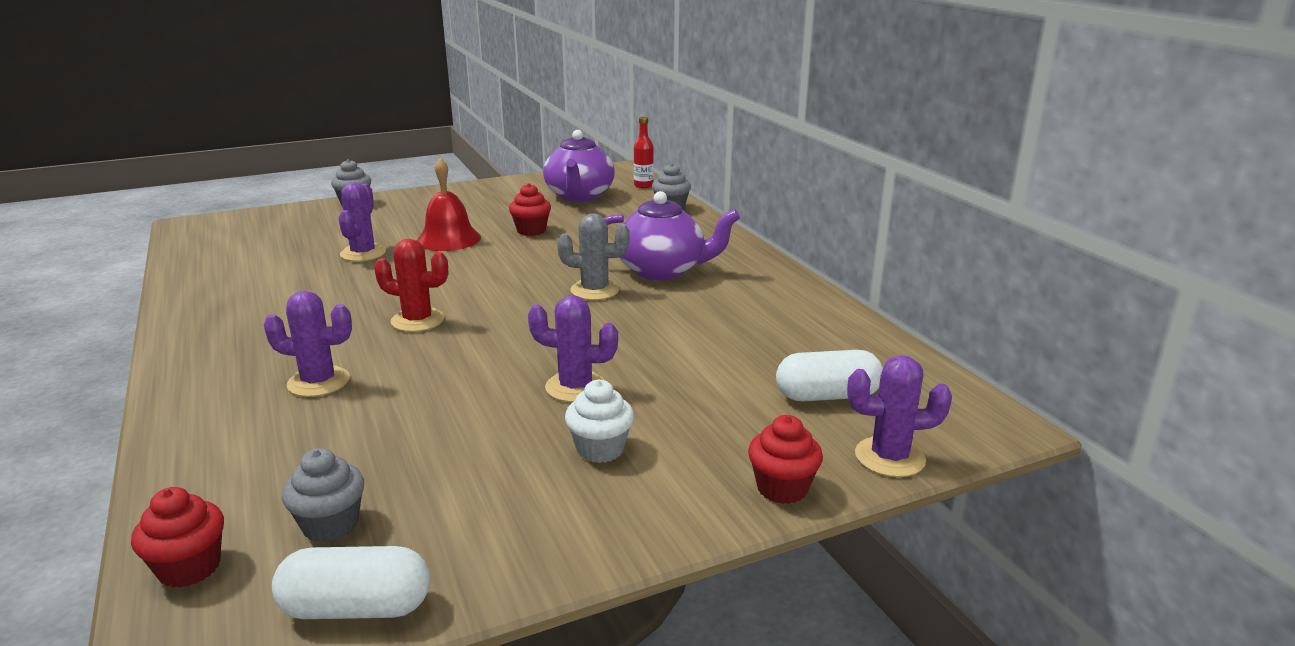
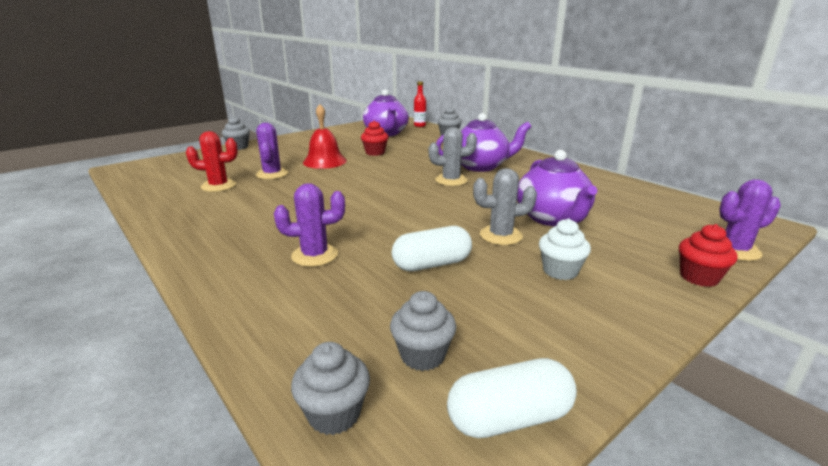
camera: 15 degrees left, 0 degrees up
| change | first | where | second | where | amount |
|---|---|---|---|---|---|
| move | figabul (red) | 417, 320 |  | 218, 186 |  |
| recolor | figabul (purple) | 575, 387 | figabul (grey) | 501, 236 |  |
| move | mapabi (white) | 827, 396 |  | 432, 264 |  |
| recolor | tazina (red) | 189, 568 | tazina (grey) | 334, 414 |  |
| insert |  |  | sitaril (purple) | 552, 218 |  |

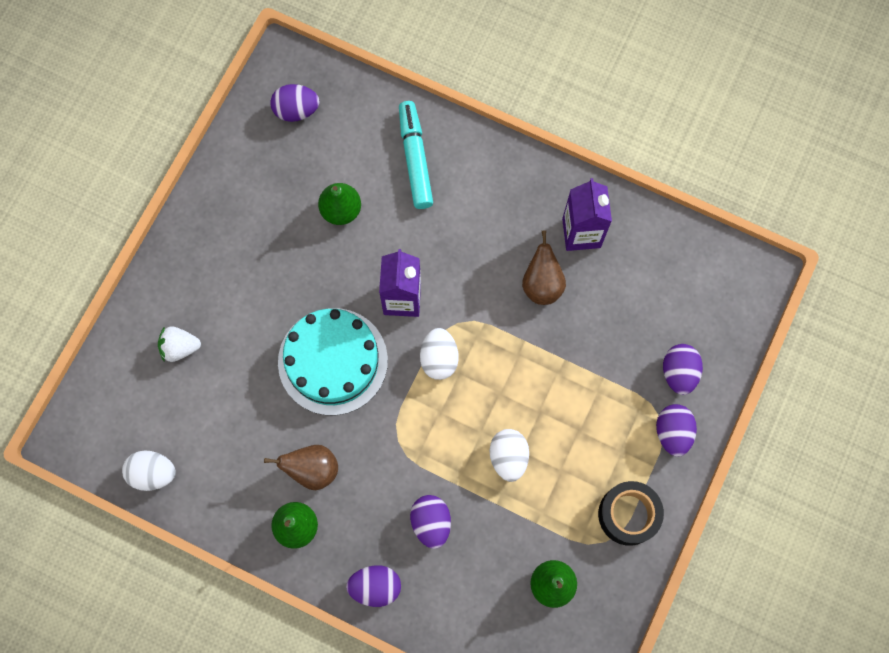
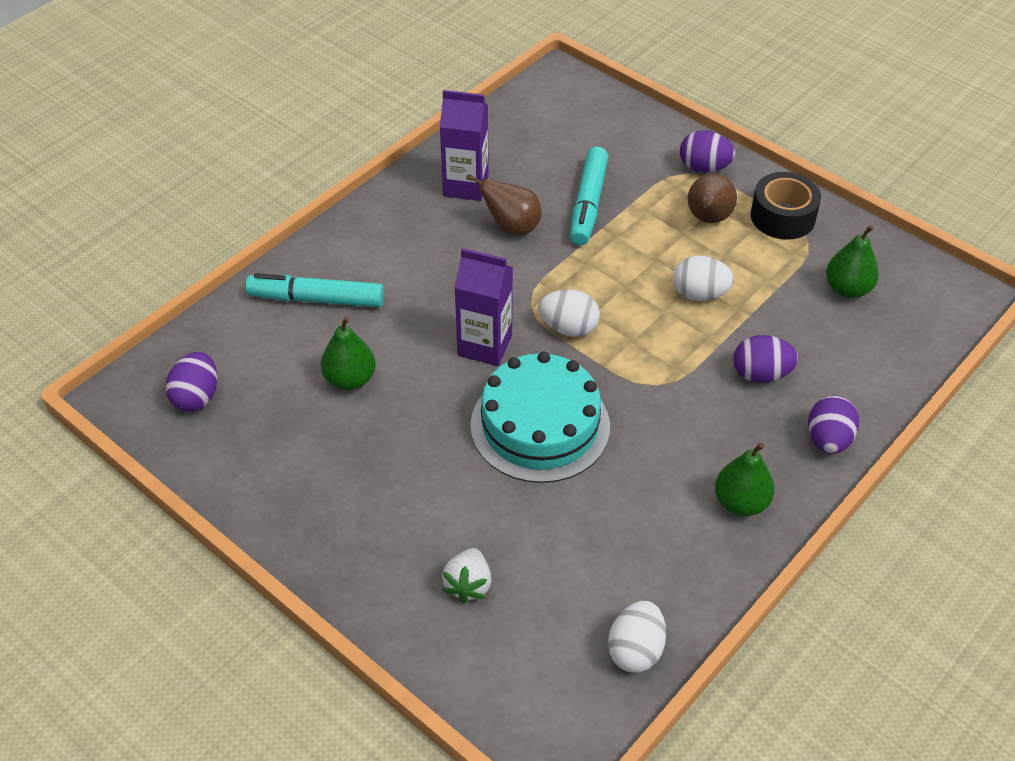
camera: 75 degrees left, 25 degrees down
| change | first | where | second | where | amount |
|---|---|---|---|---|---|
| delete | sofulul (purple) | 678, 373 |  |  |  |
| move | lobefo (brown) | 312, 470 |  | 708, 219 |  |
| insert |  |  | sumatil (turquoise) | 588, 203 |  |

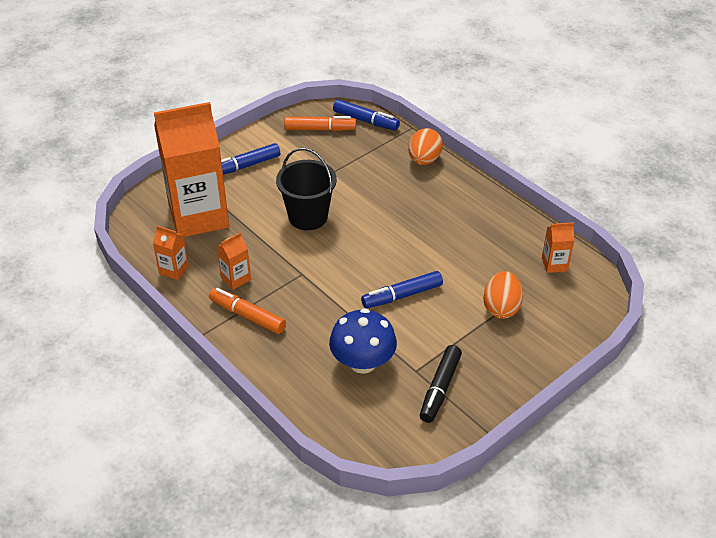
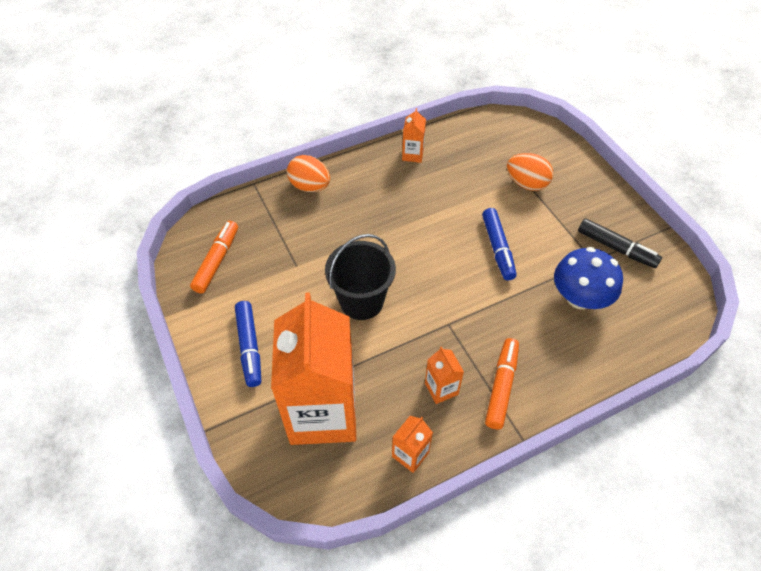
camera: 75 degrees left, 10 degrees up
| change | first | where | second | where | amount |
|---|---|---|---|---|---|
| delete | sumatil (blue) | 365, 120 |  |  |  |
| move | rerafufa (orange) | 554, 264 |  | 412, 155 |  |
| rotate | sumatil (orange) | 247, 316 |  | 501, 386 | 150 degrees clockwise |

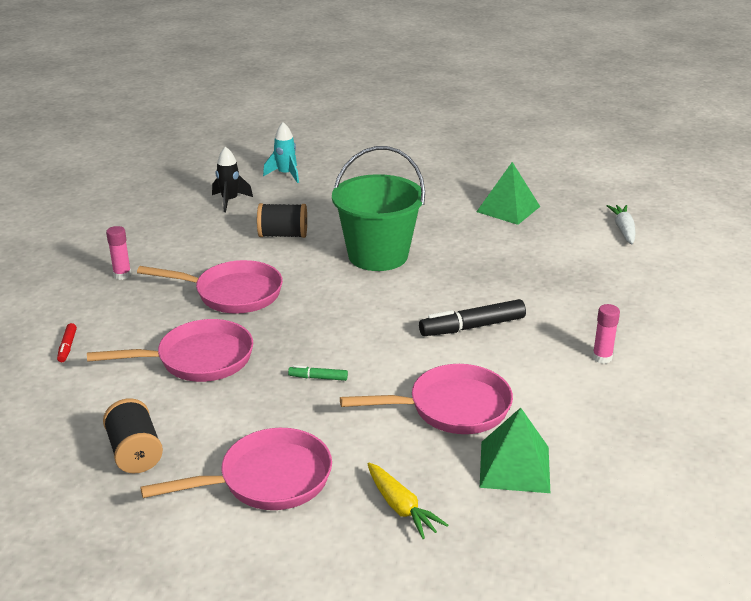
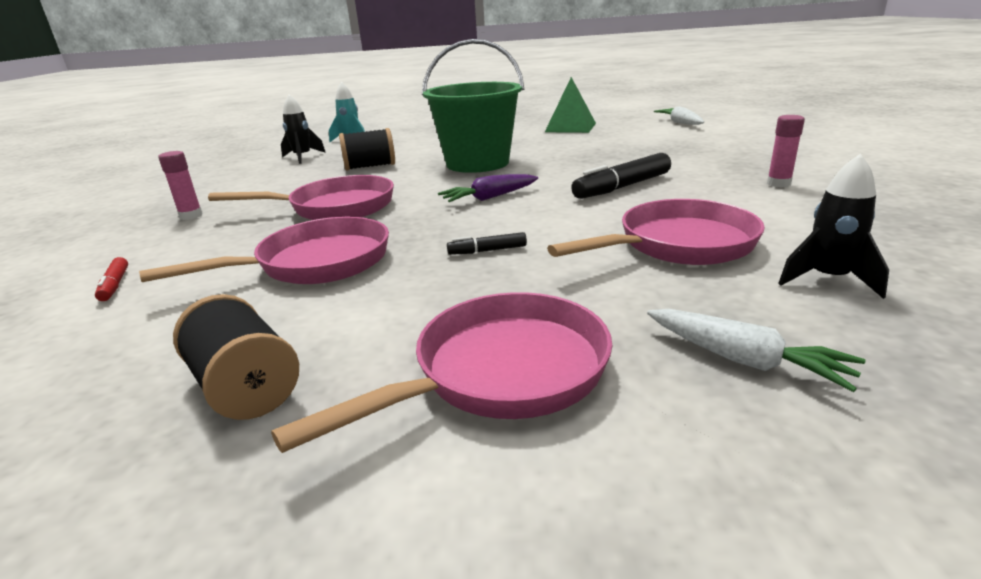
camera: 15 degrees left, 5 degrees down
| change | first | where | second | where | amount |
|---|---|---|---|---|---|
| recolor | sumatil (green) | 318, 378 | sumatil (black) | 487, 251 |  |
| replace | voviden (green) | 514, 466 | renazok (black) | 828, 279 |  |
| recolor | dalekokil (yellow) | 401, 507 | dalekokil (white) | 744, 360 |  |
| insert |  |  | dalekokil (purple) | 489, 198 |  |

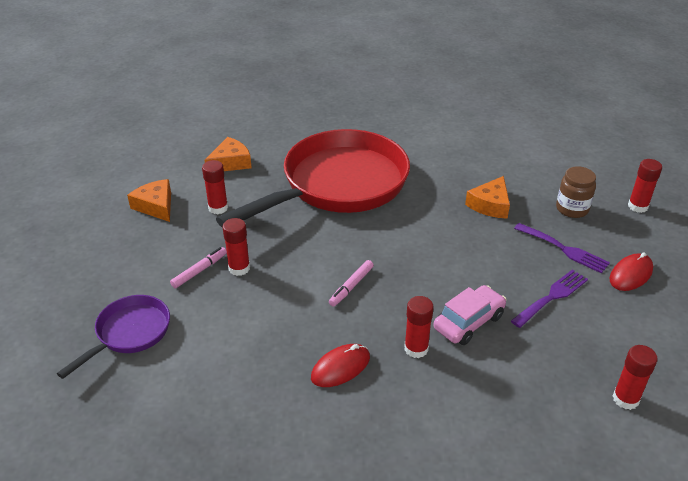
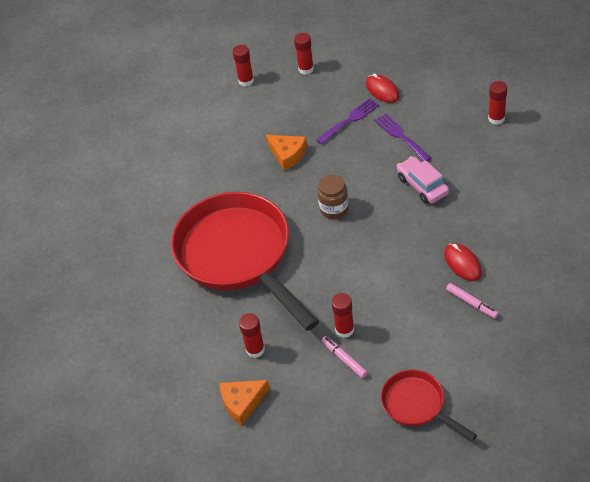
camera: 75 degrees left, 10 degrees up
| change | first | where | second | where | amount |
|---|---|---|---|---|---|
| delete | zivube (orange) | 230, 162 |  |  |  |
| move | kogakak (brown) | 572, 209 |  | 334, 209 |  |
| move | sumatil (pink) | 351, 286 |  | 471, 303 |  |
| recolor | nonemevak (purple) | 130, 333 | nonemevak (red) | 417, 405 |  |
| move | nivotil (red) | 416, 349 |  | 246, 81 |  |

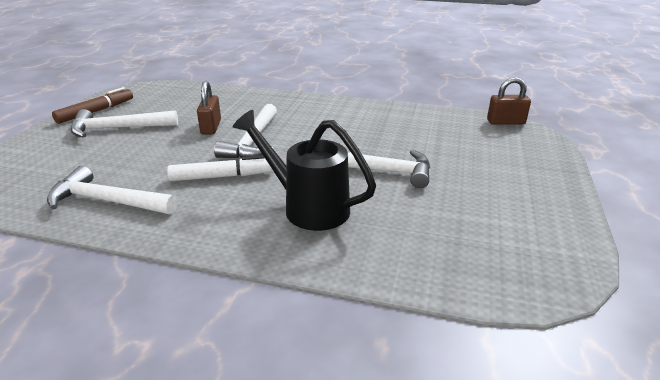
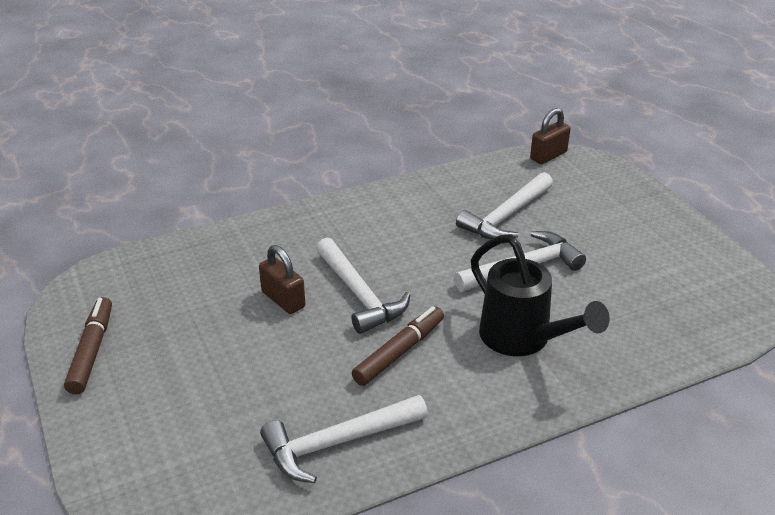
camera: 40 degrees left, 5 degrees up
| change | first | where | second | where | amount |
|---|---|---|---|---|---|
| move | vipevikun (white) | 118, 128 |  | 506, 216 |  |
| rotate | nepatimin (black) | 308, 207 |  | 522, 339 | 120 degrees counterclockwise |
| recolor | sumatil (white) | 222, 176 | sumatil (brown) | 399, 352 |  |

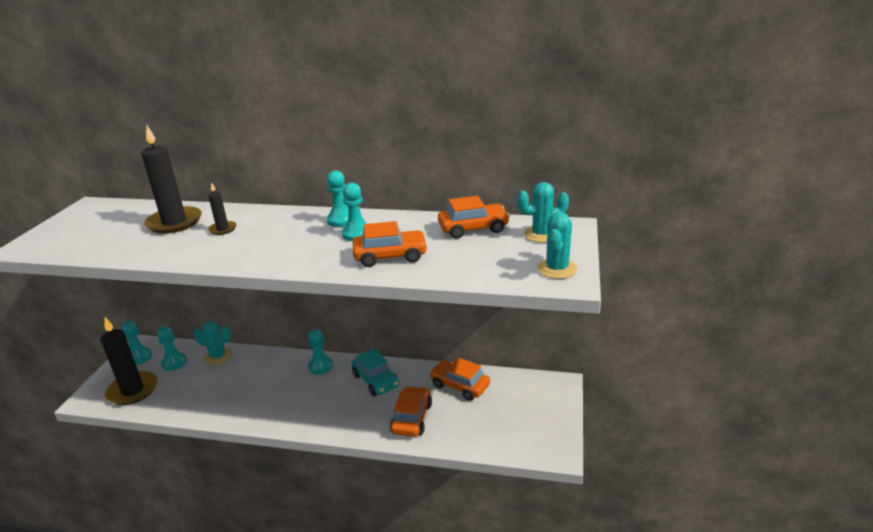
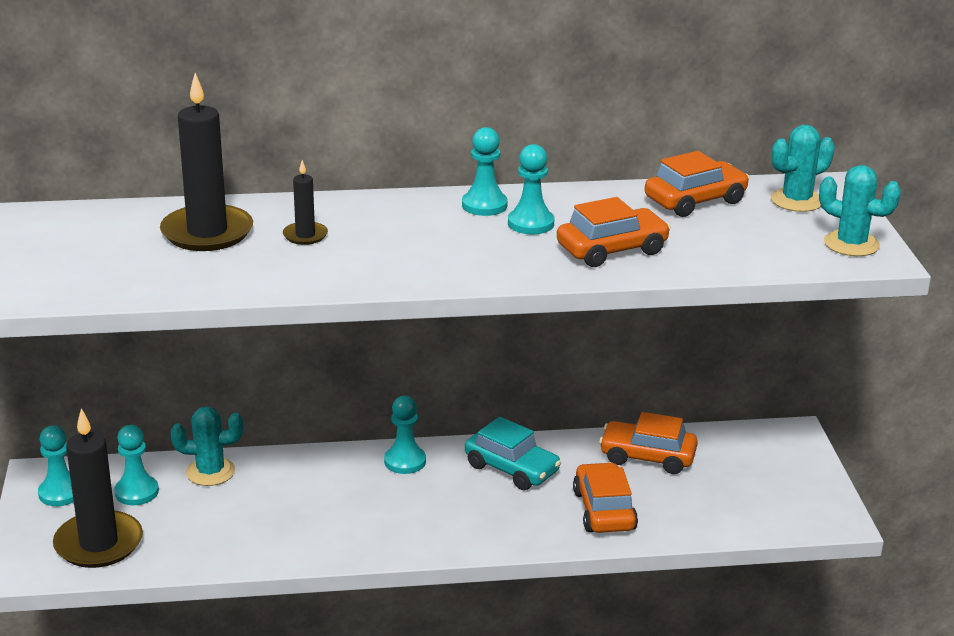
camera: 20 degrees left, 0 degrees up
| change | first | where | second | where | amount |
|---|---|---|---|---|---|
| rotate | figabul (turquoise) | 557, 269 |  | 851, 244 | 60 degrees counterclockwise |

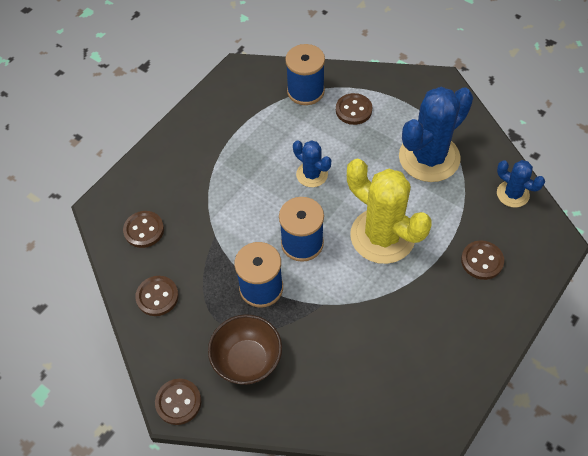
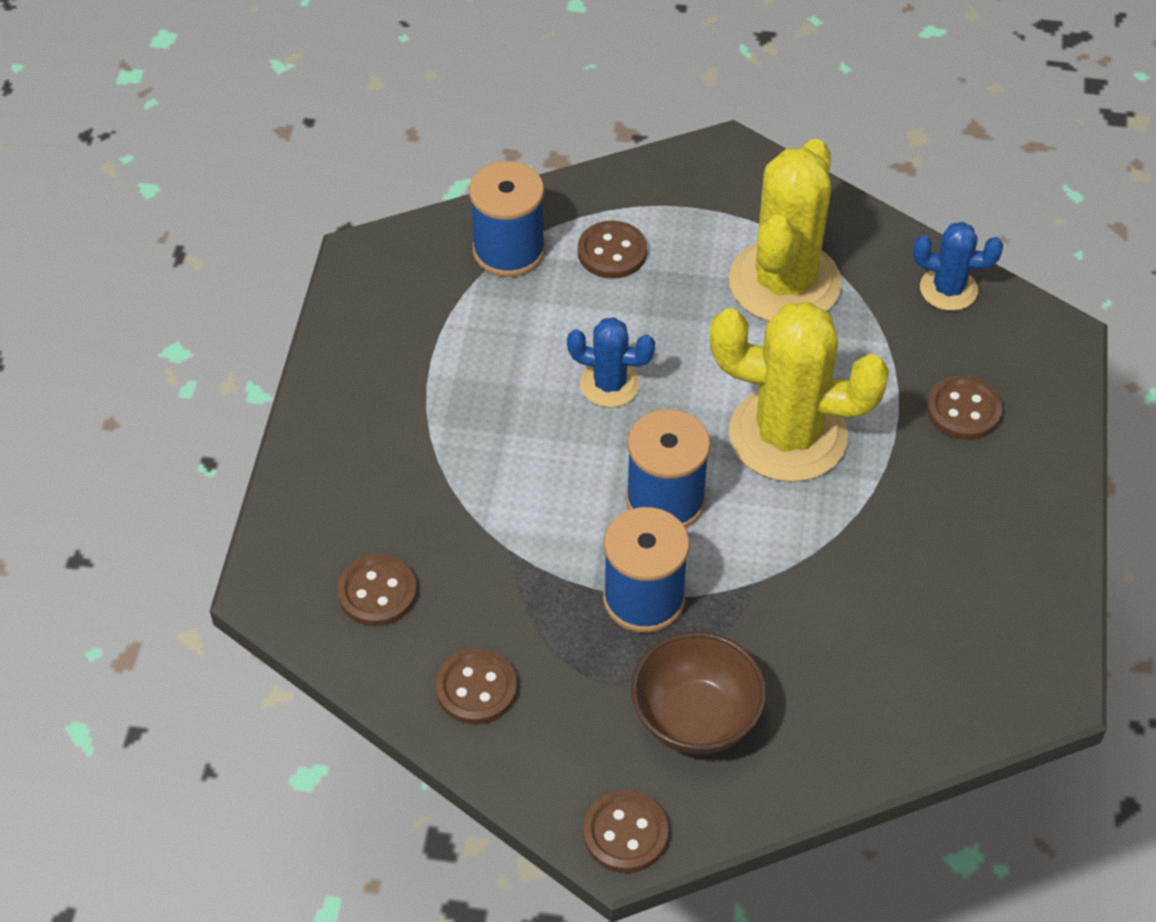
camera: 30 degrees left, 5 degrees down
| change | first | where | second | where | amount |
|---|---|---|---|---|---|
| recolor | figabul (blue) | 429, 157 | figabul (yellow) | 784, 283 |  |

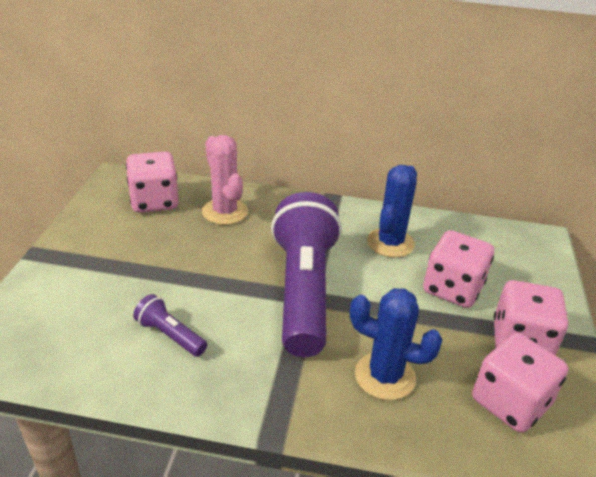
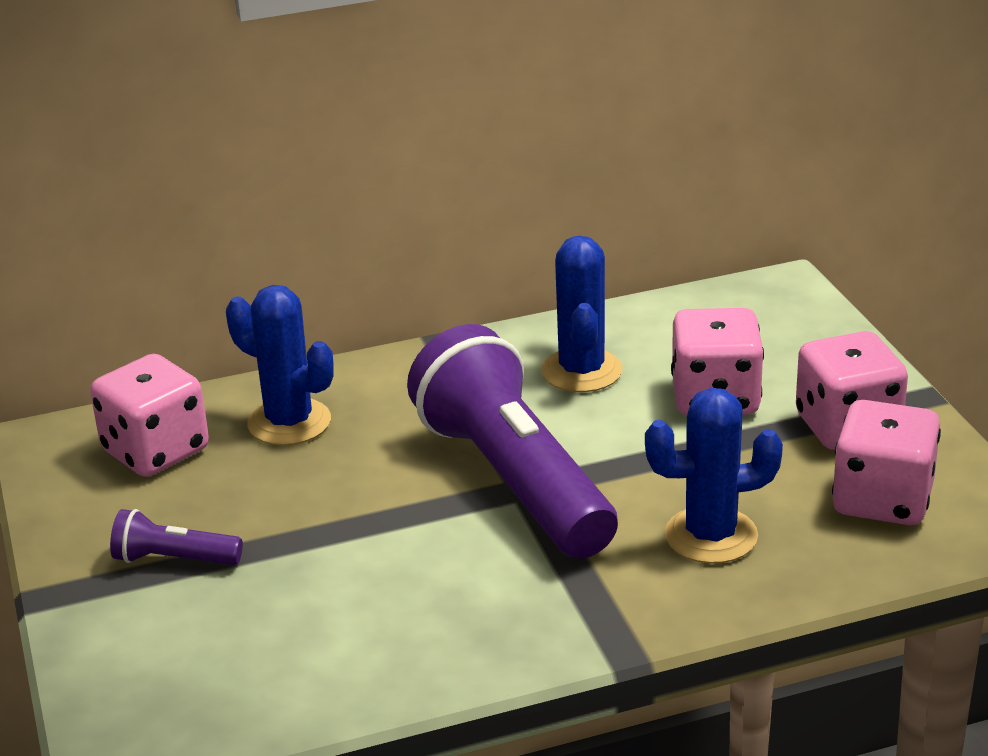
camera: 25 degrees left, 5 degrees down
| change | first | where | second | where | amount |
|---|---|---|---|---|---|
| recolor | figabul (pink) | 225, 212 | figabul (blue) | 289, 422 |  |
| move | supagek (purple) | 170, 335 |  | 173, 559 |  |

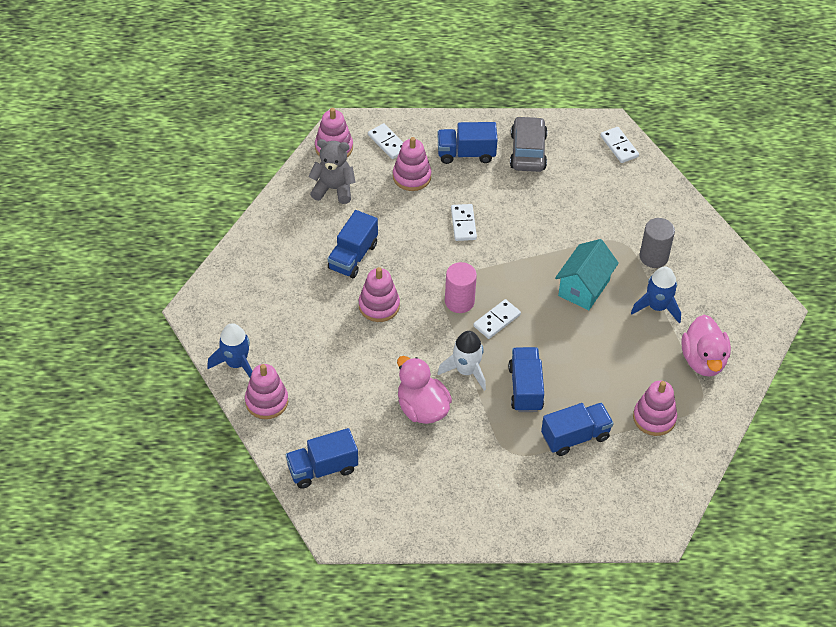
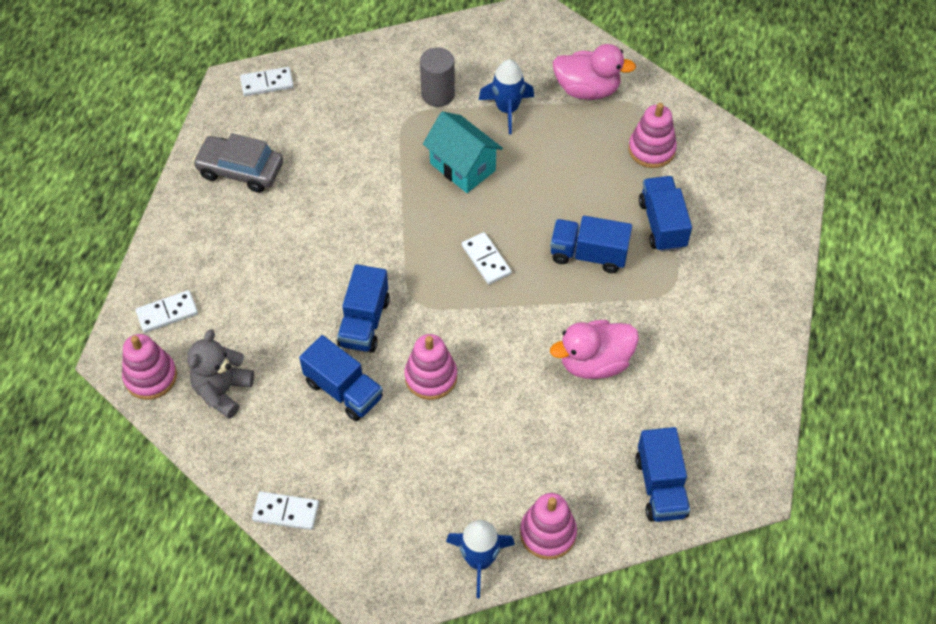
camera: 75 degrees left, 5 degrees up
| change | first | where | second | where | amount |
|---|---|---|---|---|---|
| move | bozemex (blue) | 466, 154 |  | 364, 322 |  |
| delete | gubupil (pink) | 412, 177 |  |  |  |
| move | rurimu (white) | 463, 224 |  | 286, 512 |  |
| delete | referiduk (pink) | 459, 301 |  |  |  |
| delete | renazok (white) | 466, 371 |  |  |  |

